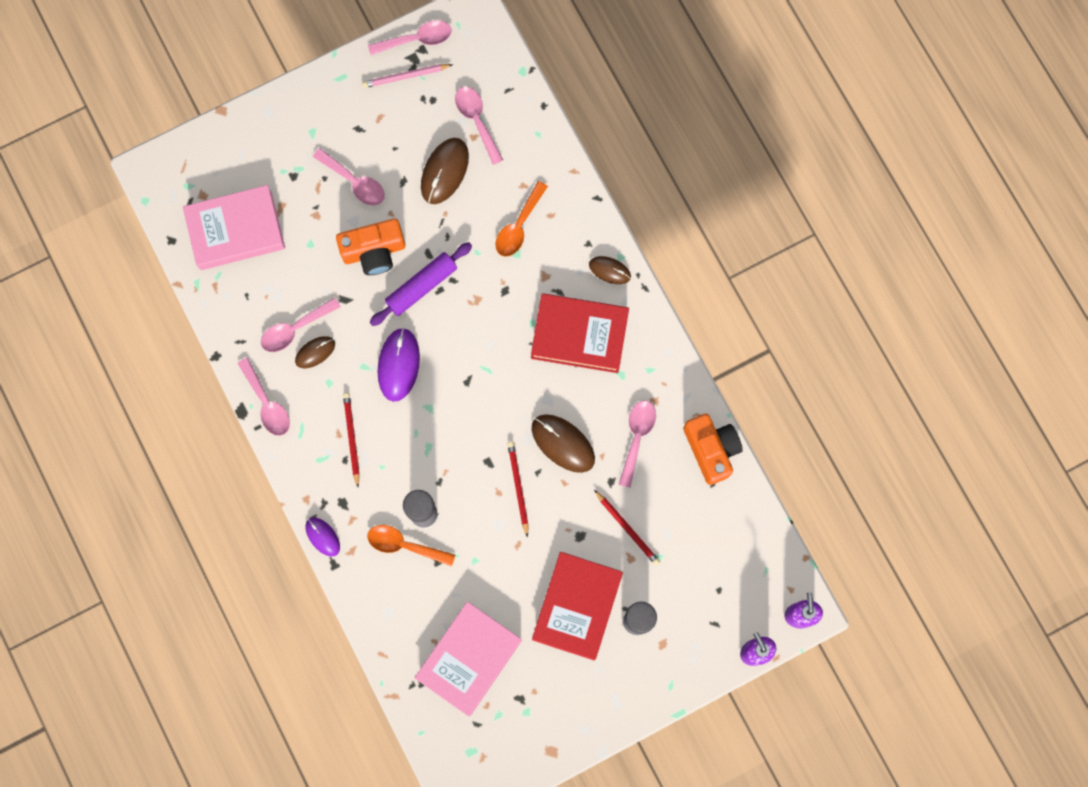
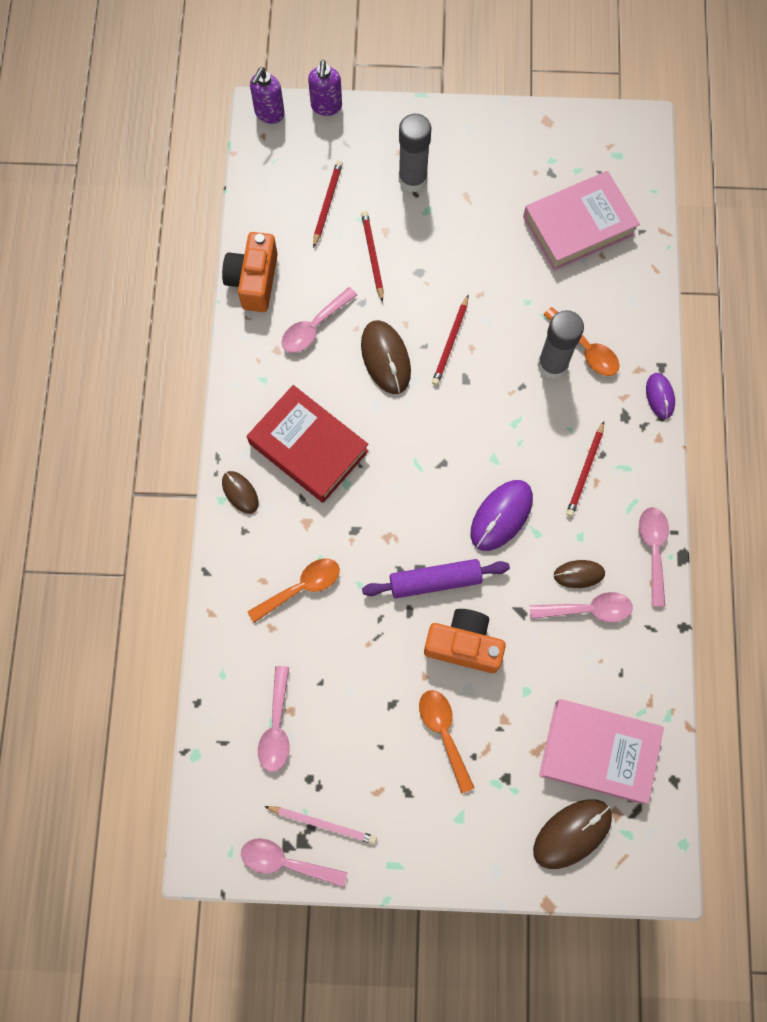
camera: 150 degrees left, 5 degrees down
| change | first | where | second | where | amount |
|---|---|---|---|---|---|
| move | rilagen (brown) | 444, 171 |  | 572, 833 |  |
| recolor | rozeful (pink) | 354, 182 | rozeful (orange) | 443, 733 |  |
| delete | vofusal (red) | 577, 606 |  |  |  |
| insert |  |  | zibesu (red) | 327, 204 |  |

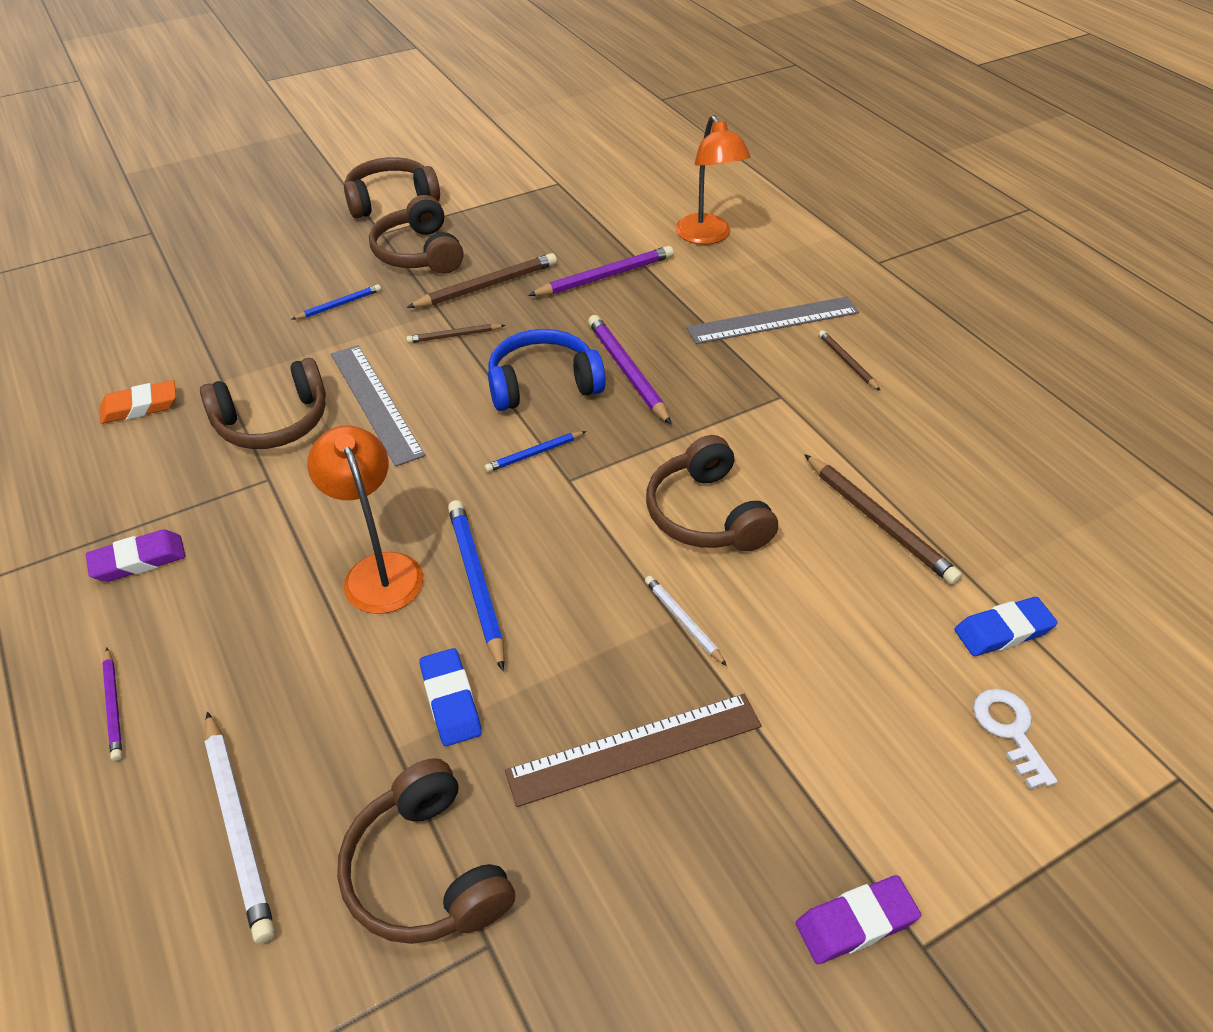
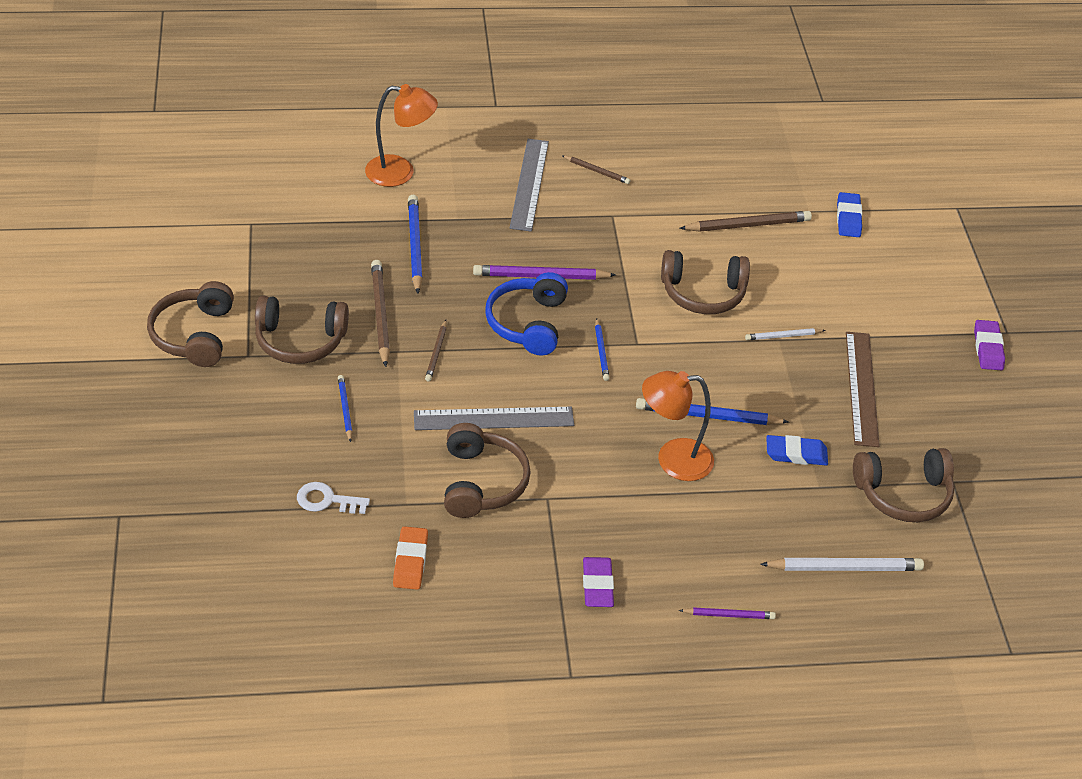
camera: 70 degrees left, 0 degrees up
| change | first | where | second | where | amount |
|---|---|---|---|---|---|
| recolor | zibesu (purple) | 605, 276 | zibesu (blue) | 414, 245 |  |
| rotate | zibesu (brown) | 847, 362 |  | 597, 171 | 150 degrees counterclockwise |
| move | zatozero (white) | 1010, 730 |  | 327, 500 |  |

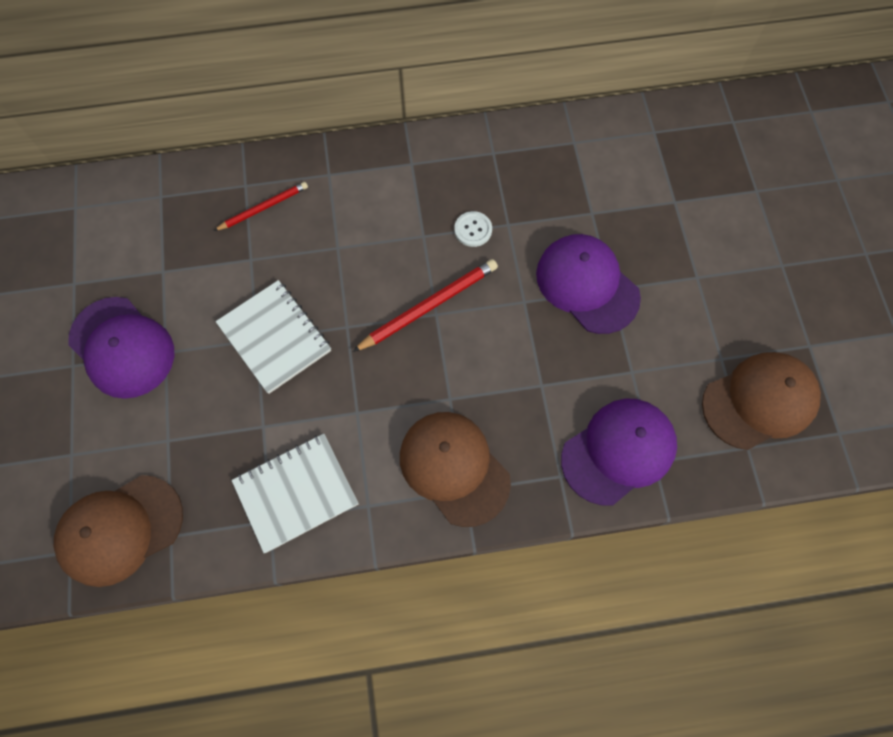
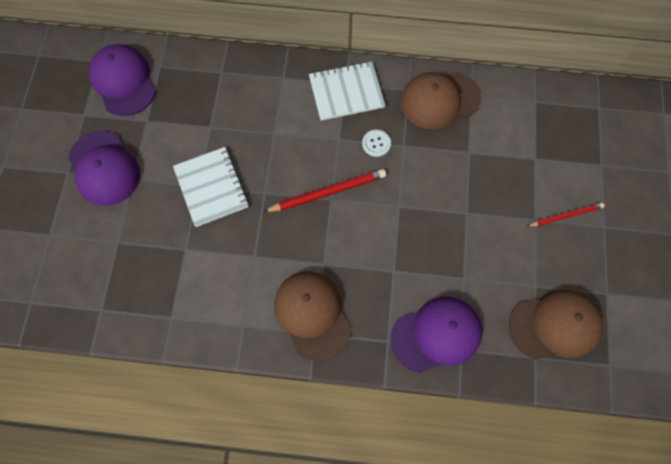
camera: 15 degrees right, 0 degrees up
| change | first | where | second | where | amount |
|---|---|---|---|---|---|
| move | zibesu (red) | 263, 207 |  | 565, 215 |  |
| move | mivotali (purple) | 587, 285 |  | 123, 81 |  |
| move | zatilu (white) | 296, 492 |  | 346, 92 |  |
| move | mivotali (brown) | 120, 530 |  | 439, 100 |  |

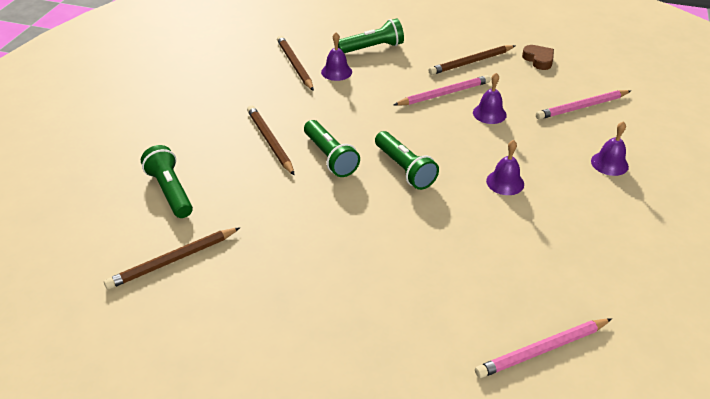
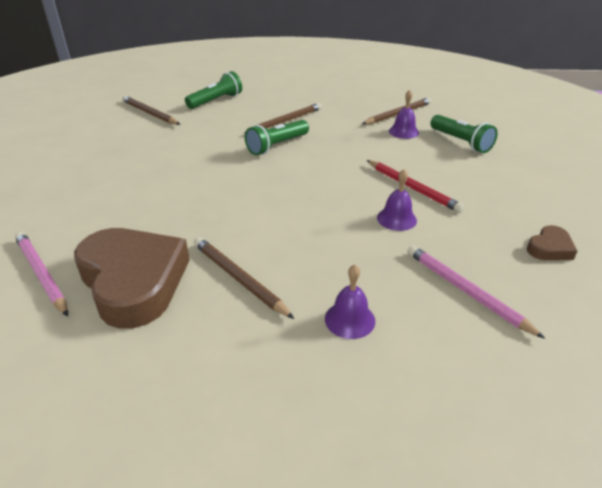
camera: 75 degrees right, 5 degrees down
| change | first | where | second | where | amount |
|---|---|---|---|---|---|
| move | zibesu (brown) | 471, 62 |  | 239, 278 |  |
| recolor | zibesu (pink) | 444, 94 | zibesu (red) | 412, 188 |  |
| delete | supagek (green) | 404, 169 |  |  |  |
| delete | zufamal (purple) | 505, 182 |  |  |  |
| insert |  |  | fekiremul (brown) | 134, 281 |  |

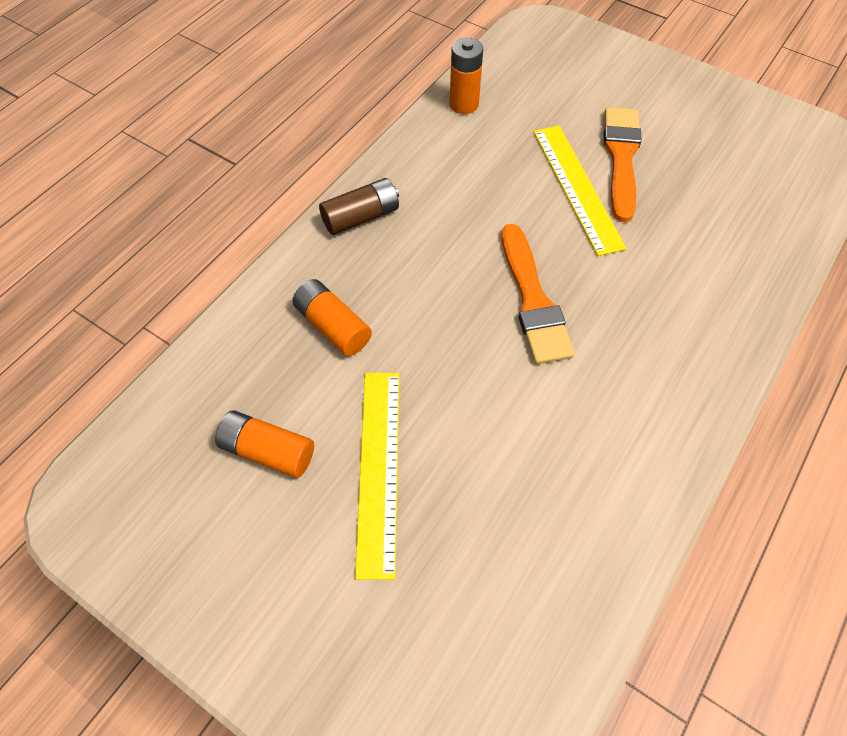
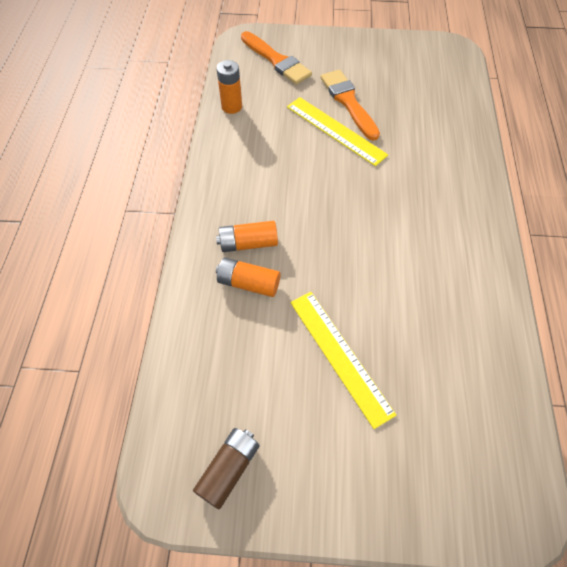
camera: 30 degrees left, 0 degrees up
| change | first | where | second | where | amount |
|---|---|---|---|---|---|
| move | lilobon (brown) | 361, 217 |  | 228, 469 |  |
| move | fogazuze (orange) | 532, 299 |  | 276, 60 |  |
| move | lilobon (orange) | 267, 451 |  | 248, 243 |  |

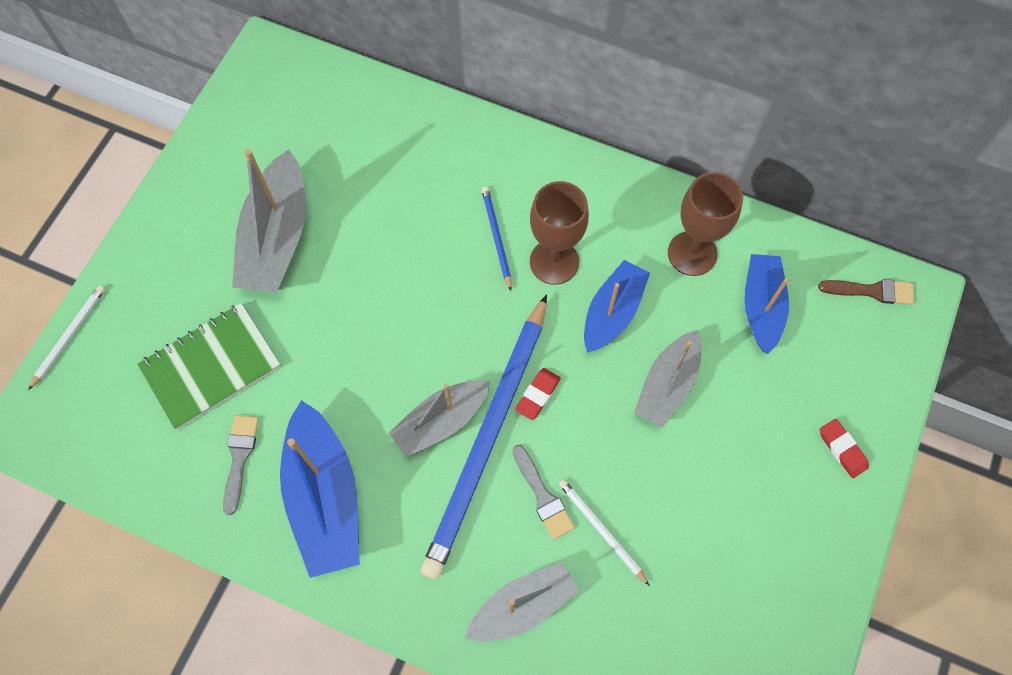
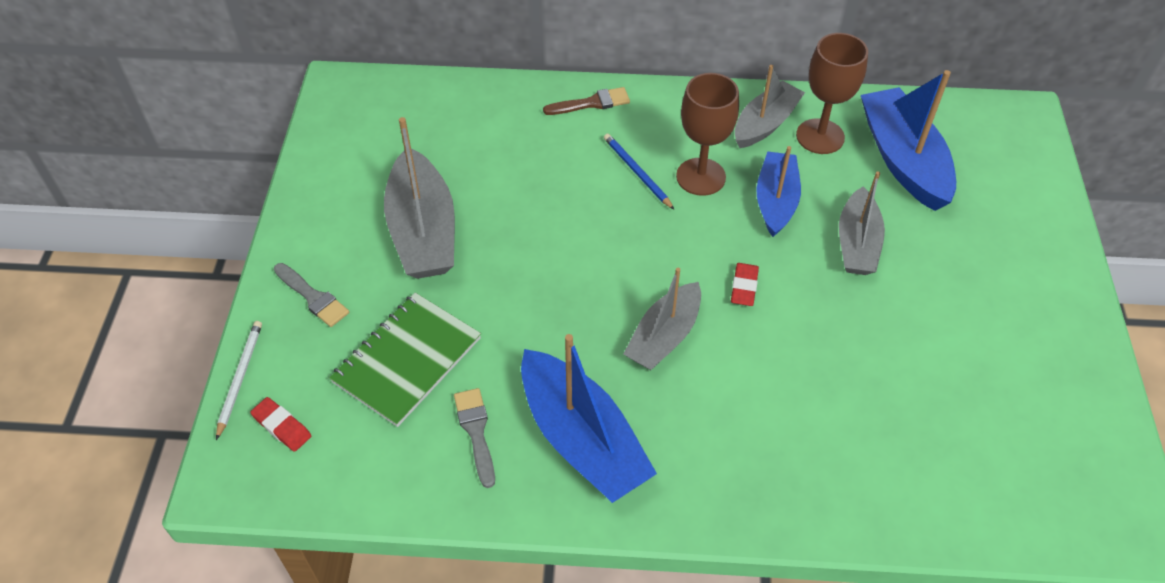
camera: 20 degrees left, 15 degrees down
| change | first | where | second | where | amount |
|---|---|---|---|---|---|
| resize | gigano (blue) | 761, 307 |  | 903, 160 | x1.52 |
| move | fogazuze (brown) | 872, 291 |  | 591, 103 |  |
| delete | zibesu (blue) | 488, 437 |  |  |  |
| move | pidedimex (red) | 842, 449 |  | 282, 426 |  |
| move | fogazuze (grey) | 543, 496 |  | 313, 297 |  |
| delete | zibesu (white) | 601, 530 |  |  |  |
| move | gigano (grey) | 522, 606 |  | 765, 124 |  |

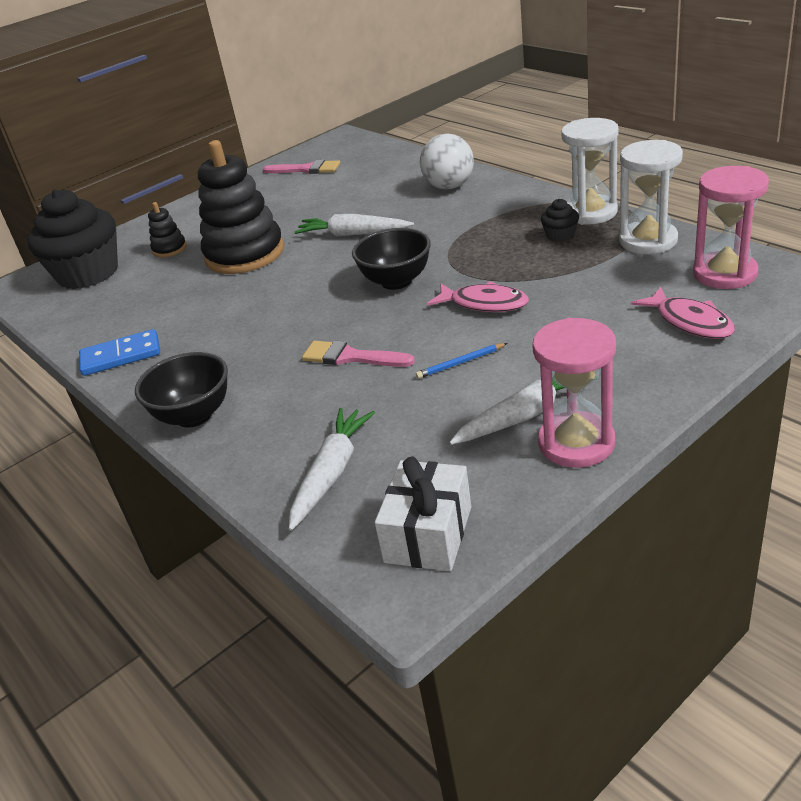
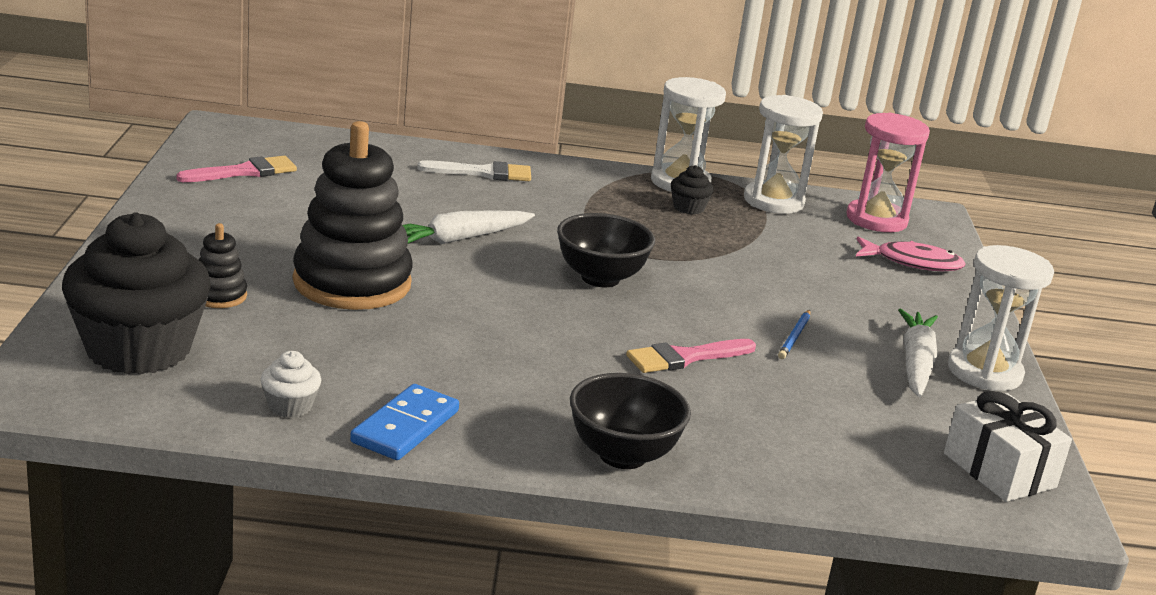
camera: 55 degrees left, 10 degrees down
| change | first | where | second | where | amount |
|---|---|---|---|---|---|
| replace | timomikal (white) | 449, 186 | fogazuze (white) | 483, 173 |  |
| delete | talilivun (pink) | 484, 304 |  |  |  |
| recolor | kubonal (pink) | 576, 443 | kubonal (white) | 984, 372 |  |
| delete | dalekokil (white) | 332, 473 |  |  |  |
| insert |  |  | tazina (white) | 290, 406 |  |

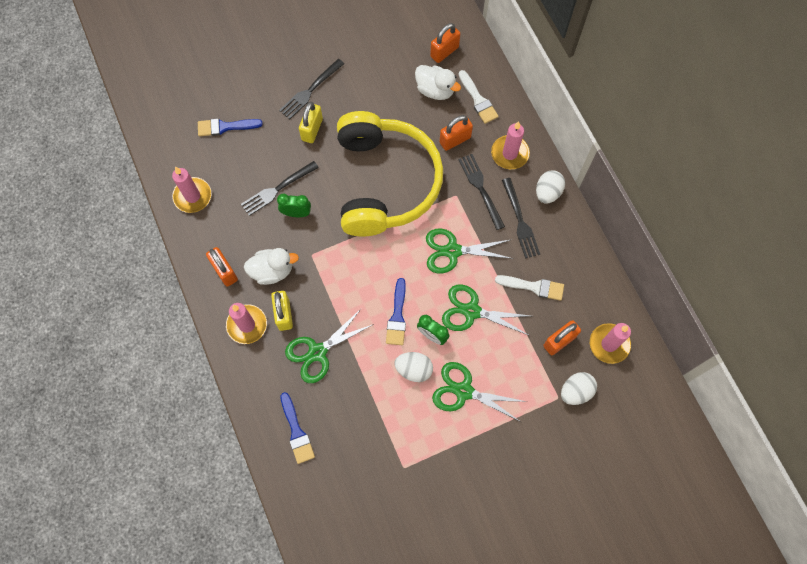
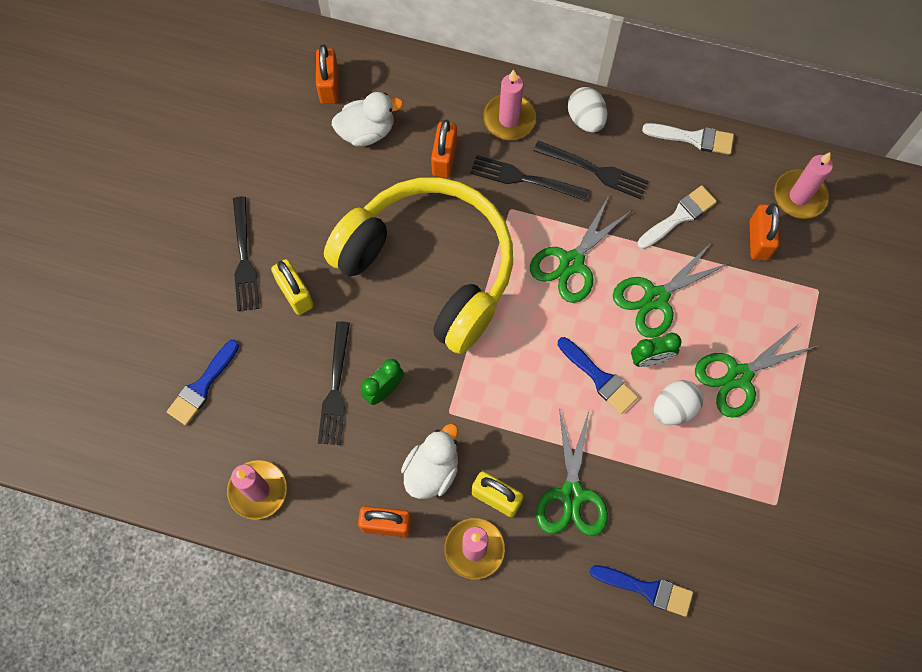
camera: 50 degrees left, 0 degrees up
| change | first | where | second | where | amount |
|---|---|---|---|---|---|
| move | fogazuze (white) | 478, 100 |  | 693, 138 |  |
| delete | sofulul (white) | 575, 391 |  |  |  |

